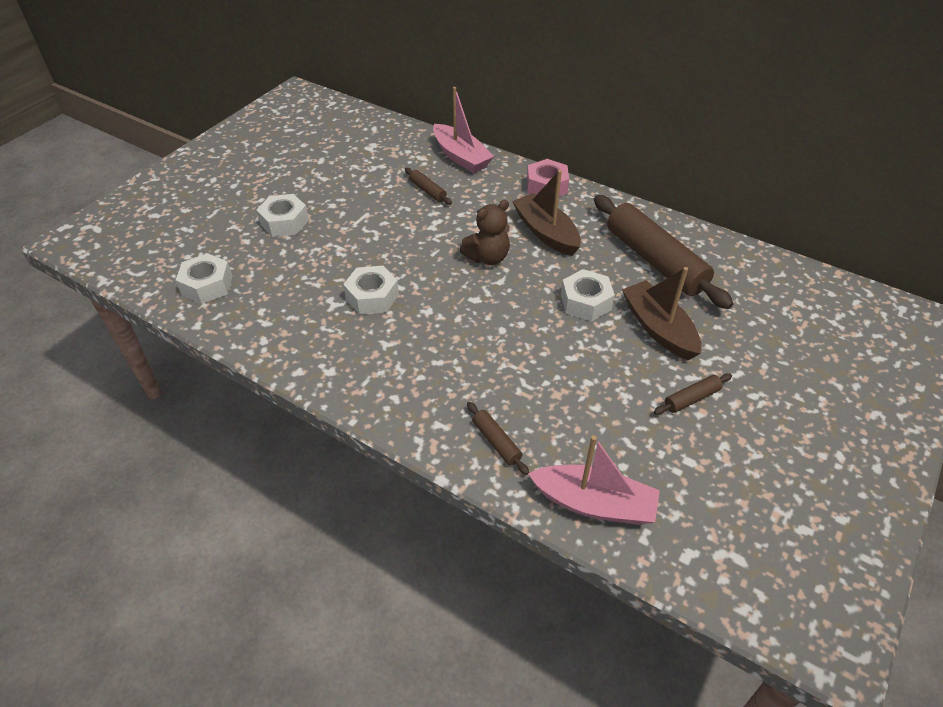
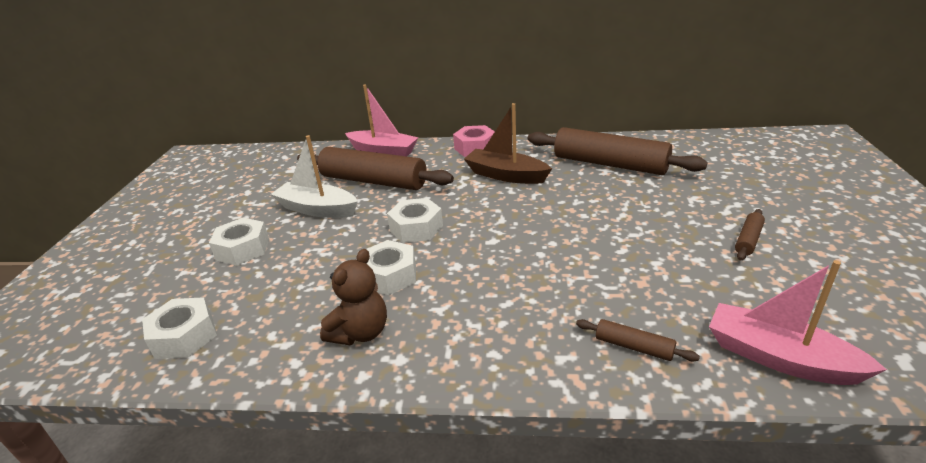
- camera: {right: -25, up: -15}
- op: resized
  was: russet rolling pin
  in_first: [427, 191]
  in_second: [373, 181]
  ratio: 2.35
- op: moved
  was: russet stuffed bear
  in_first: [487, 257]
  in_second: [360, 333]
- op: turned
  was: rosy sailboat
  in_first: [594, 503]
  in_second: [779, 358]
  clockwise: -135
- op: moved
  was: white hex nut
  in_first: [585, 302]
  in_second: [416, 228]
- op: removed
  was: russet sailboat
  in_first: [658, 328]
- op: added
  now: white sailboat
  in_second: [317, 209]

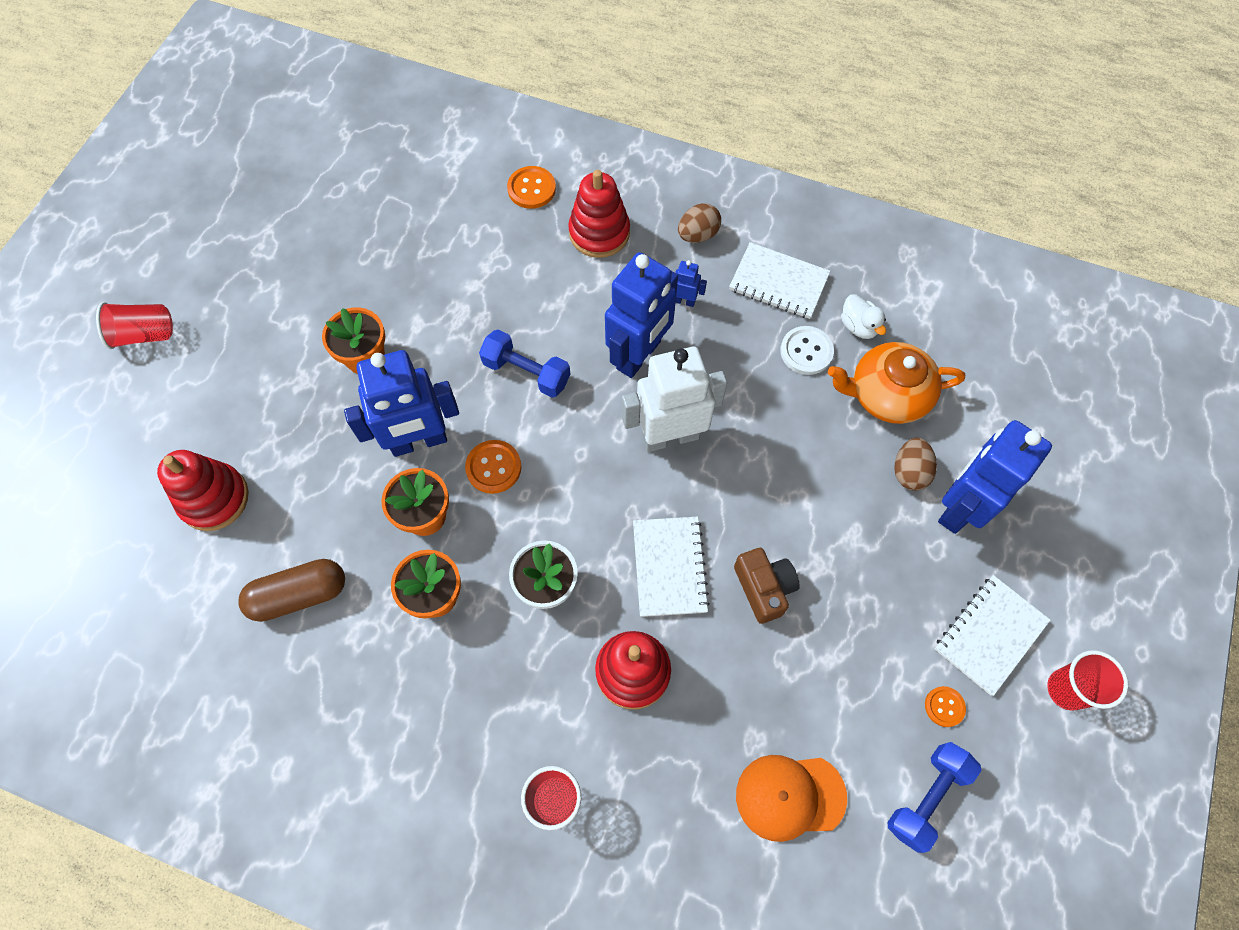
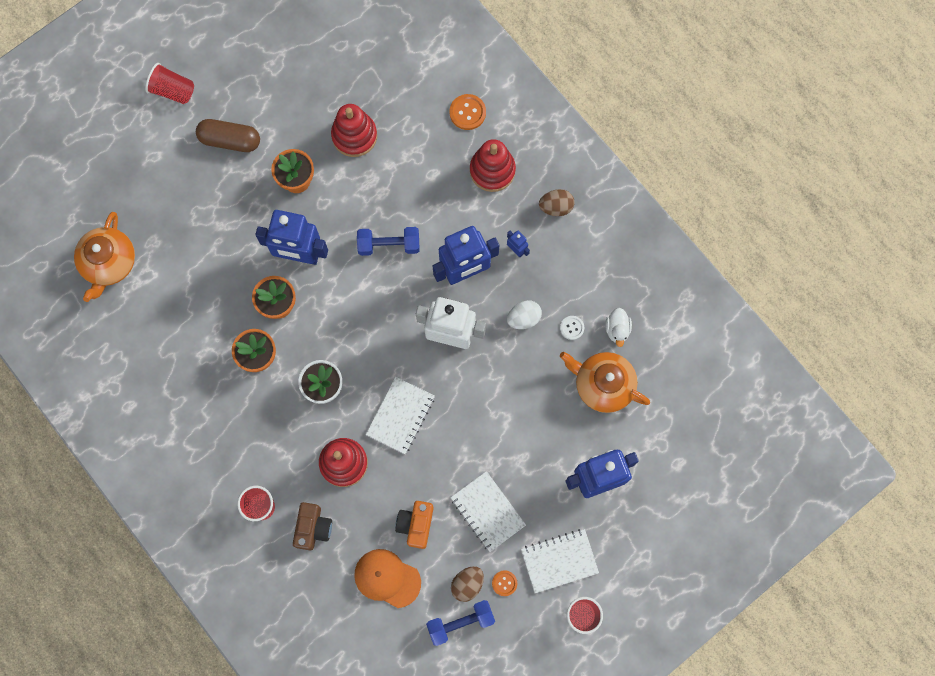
- camera: {right: 30, up: 10}
- op: moved
  was: red stacking toy
  in_first: [214, 498]
  in_second: [354, 136]
- op: moved
  was: russet pill shape
  in_first: [299, 595]
  in_second: [230, 140]
- op: removed
  was: orange-coloured shirt button
  in_first: [493, 467]
- op: turned
  was: royal blue hand weight
  in_first: [526, 372]
  in_second: [389, 245]
  clockwise: -60
- op: moved
  was: white notepad
  in_first: [778, 282]
  in_second: [488, 511]
- op: moved
  was: russet photo camera
  in_first: [764, 588]
  in_second: [313, 528]
- op: resized
  was: white shirt button
  in_first: [806, 351]
  in_second: [572, 328]
  ratio: 0.64
- op: moved
  was: russet egg
  in_first: [909, 472]
  in_second: [467, 584]
- op: added
  now: orange-coloured tea pot
  in_second: [109, 263]
- op: added
  now: orange-coloured photo camera
  in_second: [416, 525]
- op: added
  now: white egg
  in_second: [523, 318]

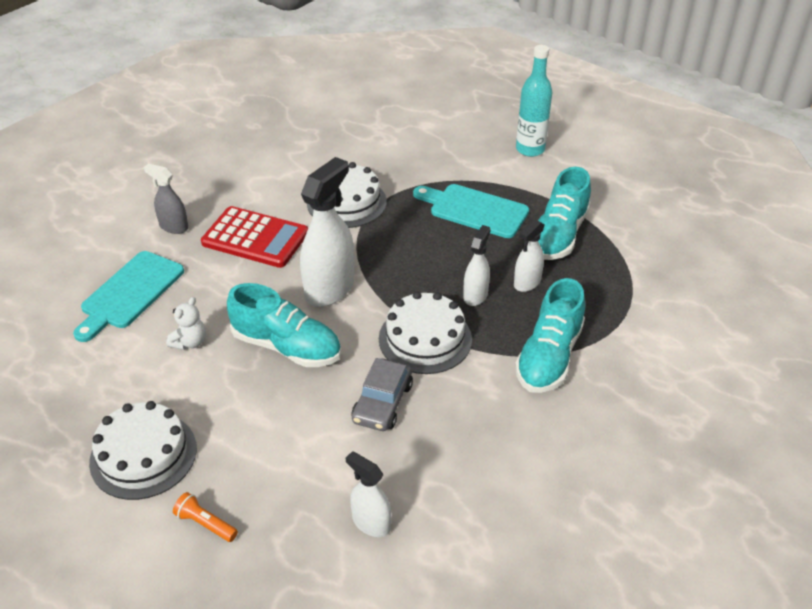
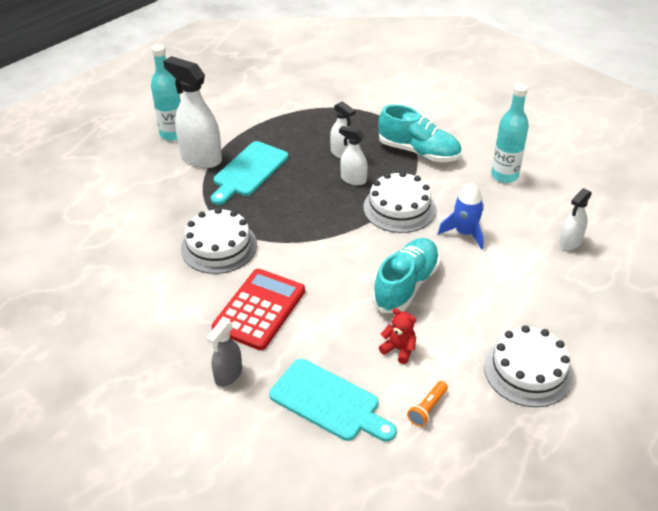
- camera: {right: -85, up: 0}
- op: recoloured
  was: white stuffed bear
  now: red stuffed bear
  in_first: [190, 342]
  in_second: [399, 349]
- op: moved
  was: orange-coloured flashlight
  in_first: [205, 523]
  in_second: [427, 408]
- op: moved
  was: white sprayer
  in_first: [330, 288]
  in_second: [201, 157]
- op: replaced
  was: grey toy car
  now: royal blue toy rocket
  in_first: [382, 403]
  in_second: [464, 233]
- op: removed
  was: teal lace-up shoe
  in_first: [558, 235]
- op: added
  now: teal bottle
  in_second: [504, 175]

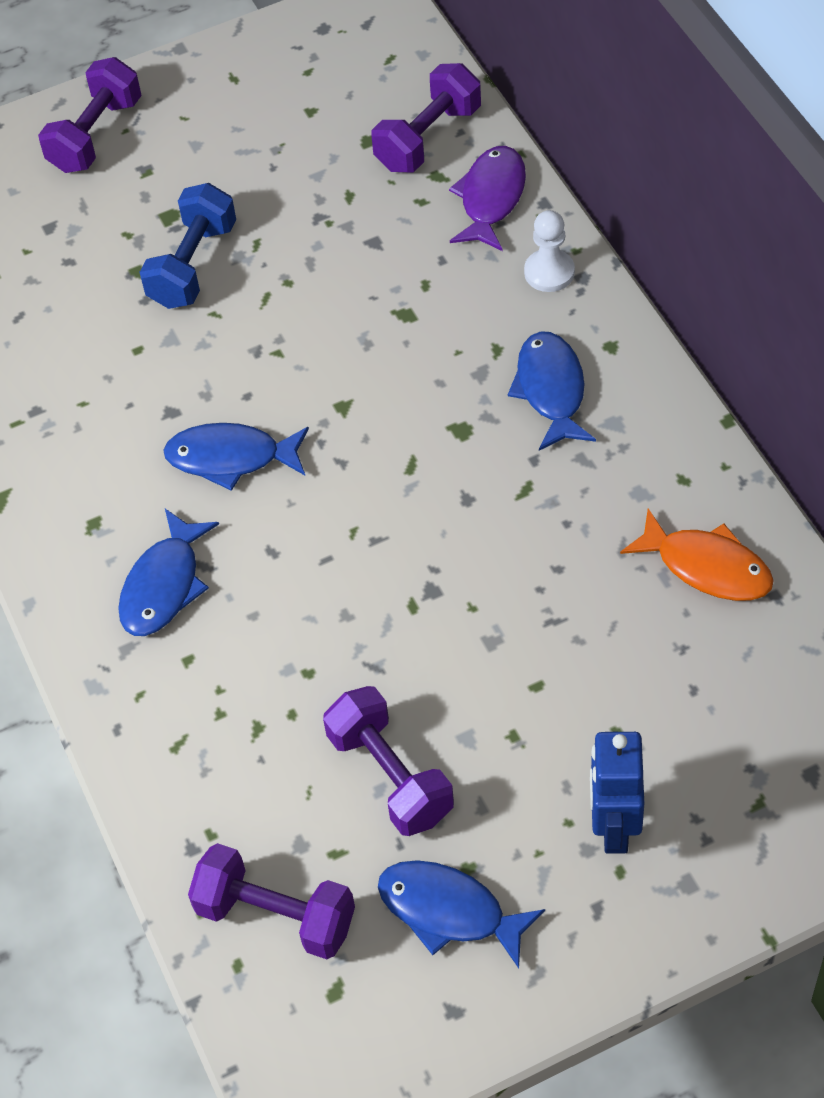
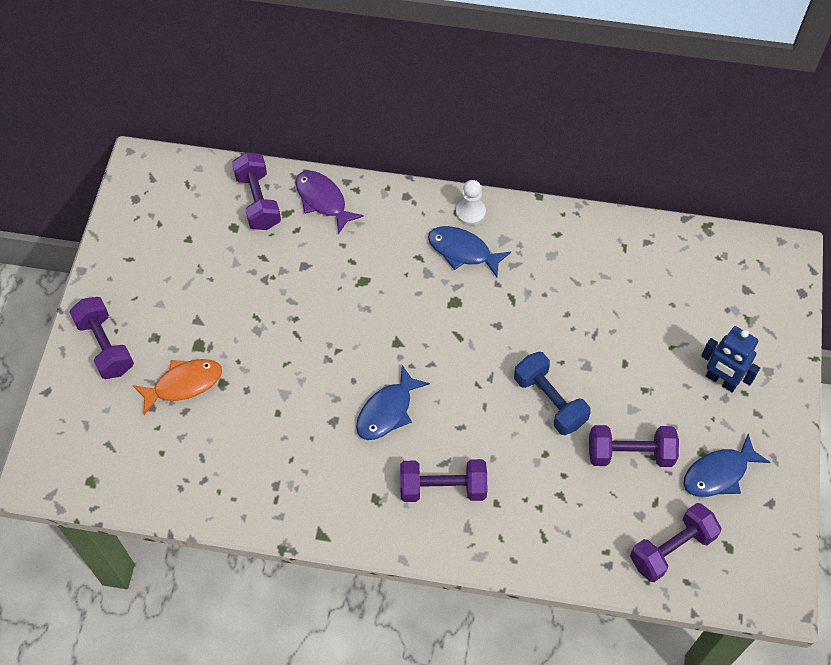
- camera: {right: -60, up: 5}
- op: replaced
  was: royal blue toy fish
  now: royal purple hand weight
  in_first: [164, 585]
  in_second: [442, 488]
- op: moved
  was: royal blue hand weight
  in_first: [193, 265]
  in_second: [549, 401]
- op: moved
  was: white chess pawn
  in_first: [549, 272]
  in_second: [470, 212]
- op: moved
  was: orange-coloured toy fish
  in_first: [707, 567]
  in_second: [184, 384]

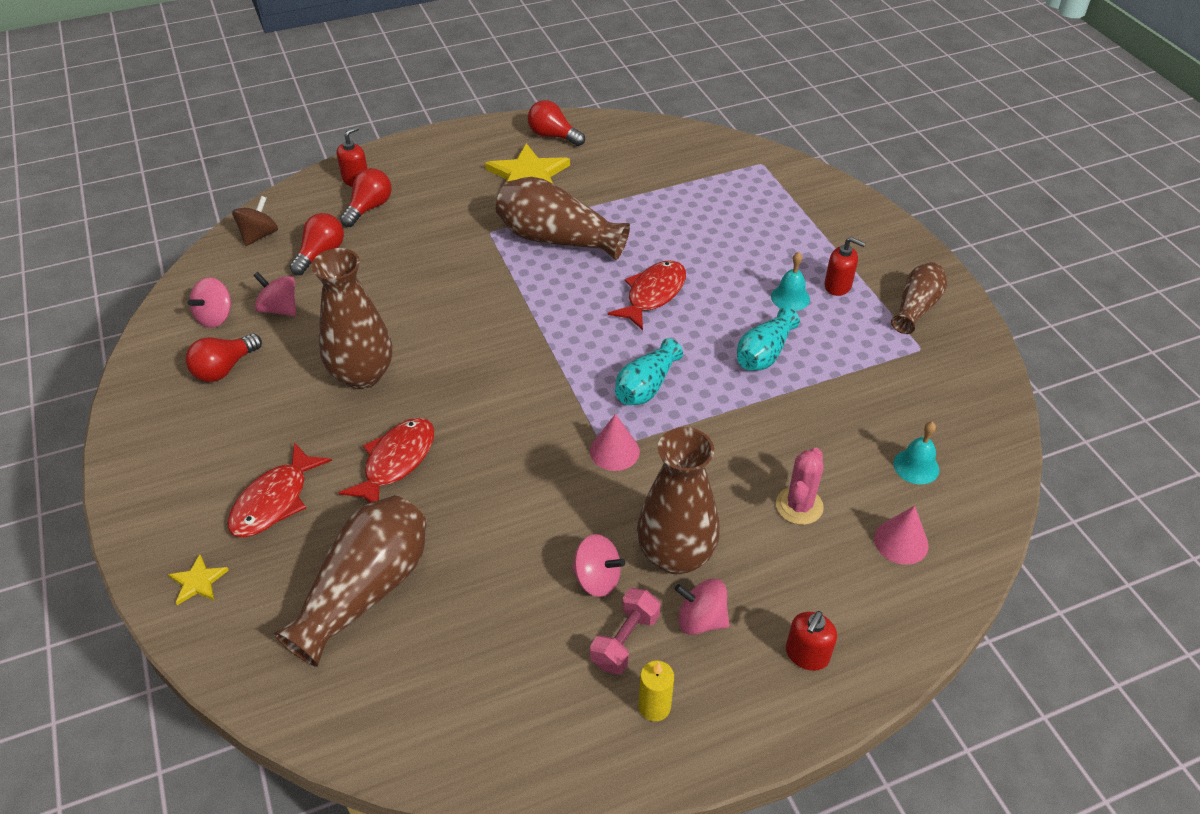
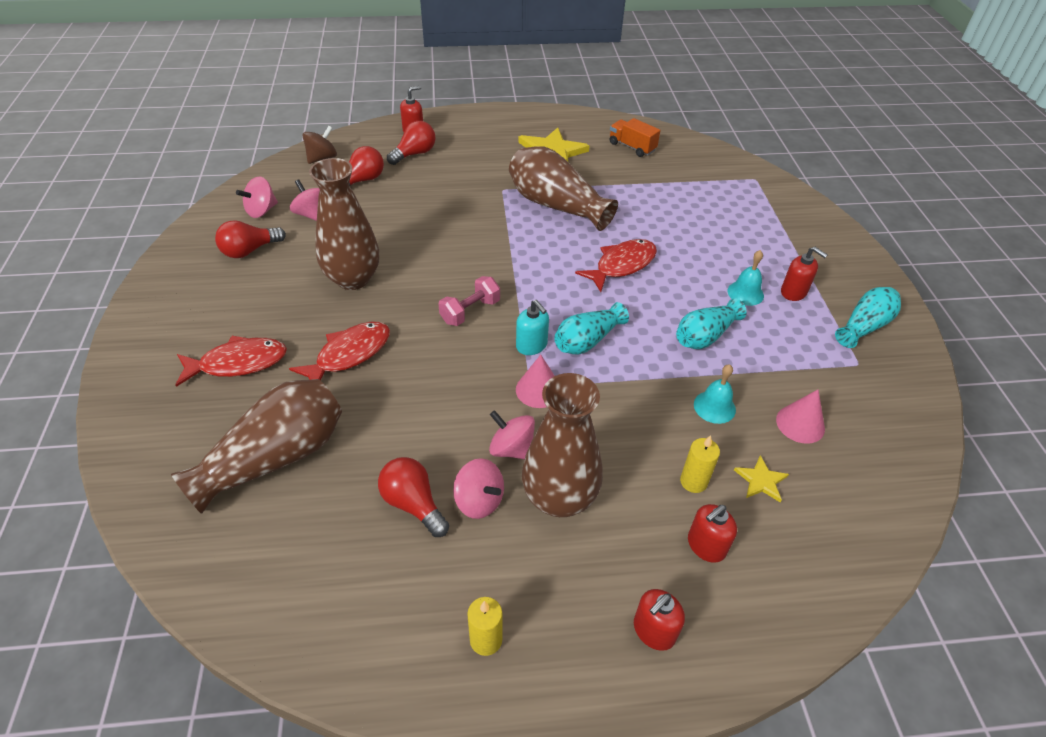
- camera: {right: 15, up: 0}
- op: moved
  was: bright yellow star shape
  in_first: [198, 581]
  in_second: [761, 480]
- op: turned
  was: red toy fish
  in_first: [274, 501]
  in_second: [238, 363]
  clockwise: -150
- op: moved
  was: red bulb
  in_first: [553, 136]
  in_second: [413, 504]
- op: moved
  was: rosy hand weight
  in_first: [625, 641]
  in_second: [470, 311]
- op: moved
  was: rosy spinning top
  in_first: [701, 620]
  in_second: [512, 449]
- op: replaced
  was: rosy cactus
  now: bright yellow candle
  in_first: [799, 506]
  in_second: [693, 481]
- op: moved
  was: rosy solid cone
  in_first: [901, 541]
  in_second: [800, 424]
- op: recoloured
  was: russet flower vase
  now: teal flower vase
  in_first: [916, 307]
  in_second: [864, 326]
- op: moved
  was: teal hand bell
  in_first: [916, 466]
  in_second: [714, 407]
- op: added
  now: teal pump bottle
  in_second: [531, 345]
- op: added
  now: orange-coloured toy truck
  in_second: [632, 147]
- op: added
  now: red pump bottle
  in_second: [706, 546]

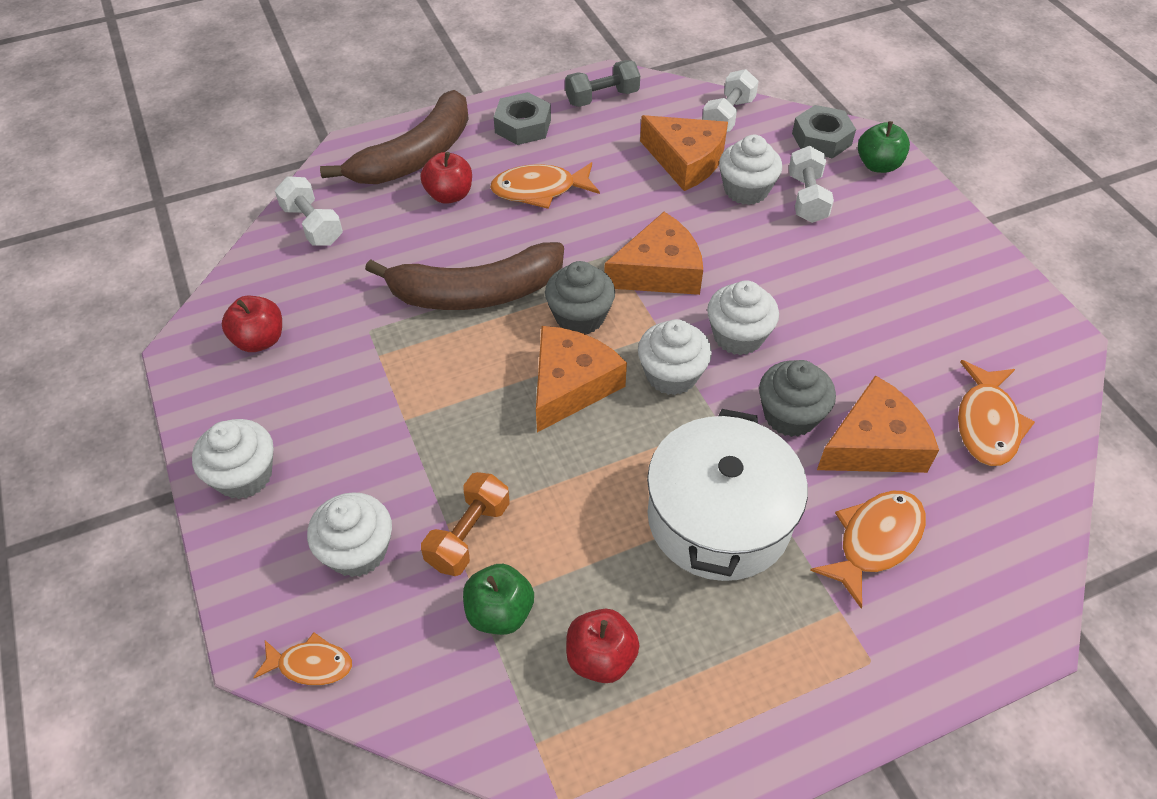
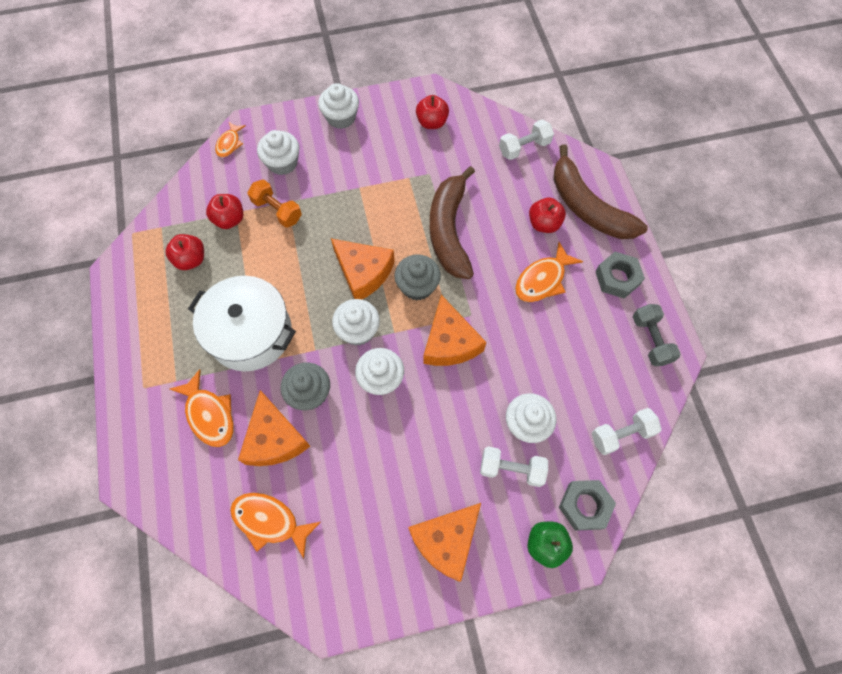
- camera: {right: 100, up: 15}
- op: recoloured
  was: emerald apple
  now: red apple
  in_first: [500, 612]
  in_second: [229, 219]
- op: turned
  was: orange-coloured toy fish
  in_first: [539, 190]
  in_second: [543, 279]
  clockwise: -135
- op: moved
  was: orange-coloured cheese wedge
  in_first: [686, 161]
  in_second: [446, 540]
- op: turned
  was: white hand weight
  in_first: [728, 116]
  in_second: [621, 434]
  clockwise: -60

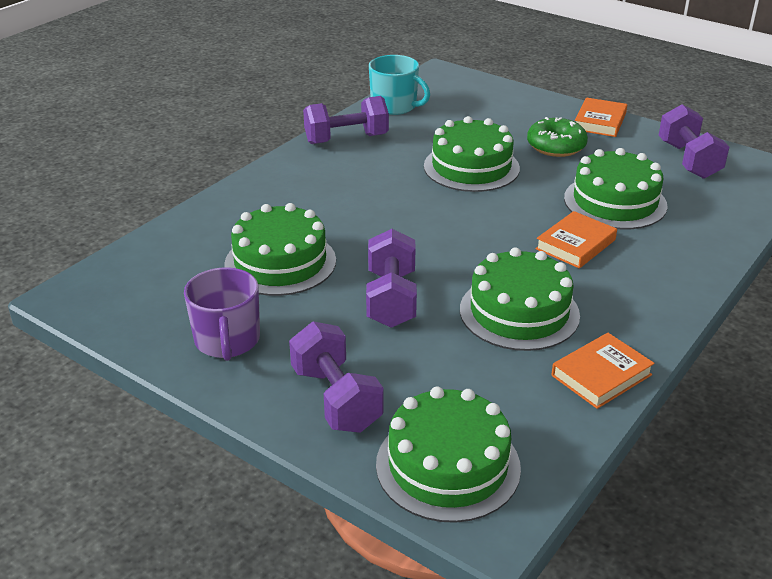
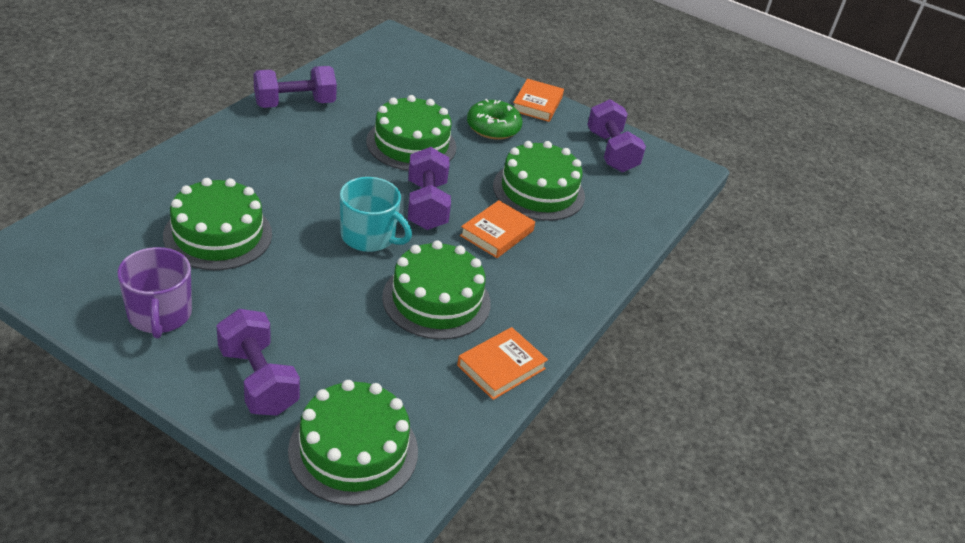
- camera: {right: -10, up: 5}
- op: moved
  was: royal purple hand weight
  in_first: [391, 299]
  in_second: [426, 205]
- op: moved
  was: teal mug
  in_first: [395, 106]
  in_second: [369, 236]

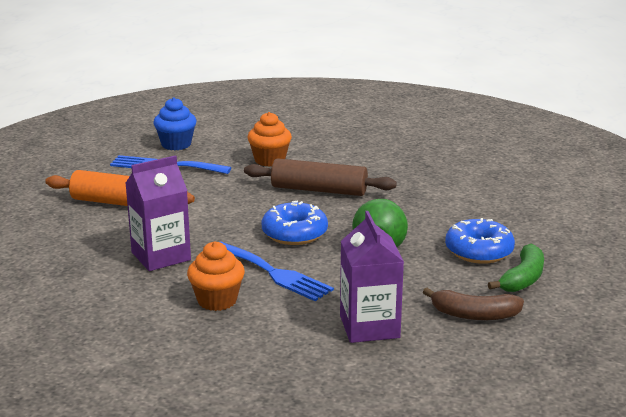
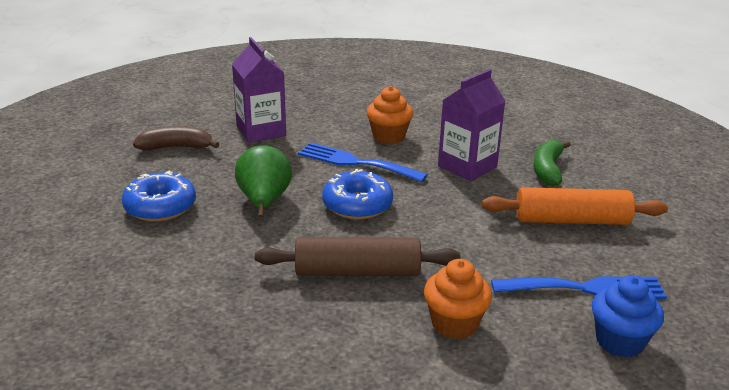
- camera: {right: 165, up: 5}
- op: moved
  was: emerald toy banana
  in_first: [523, 278]
  in_second: [548, 170]

